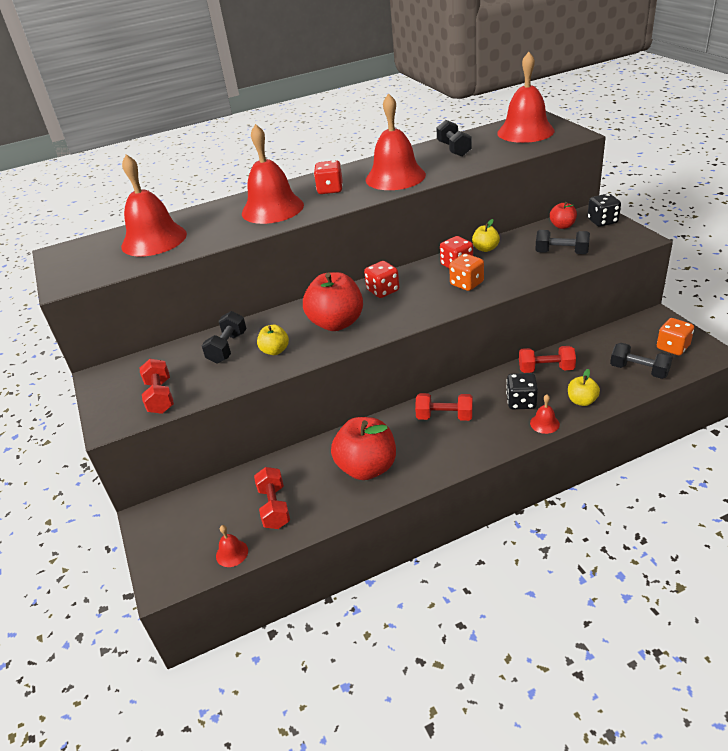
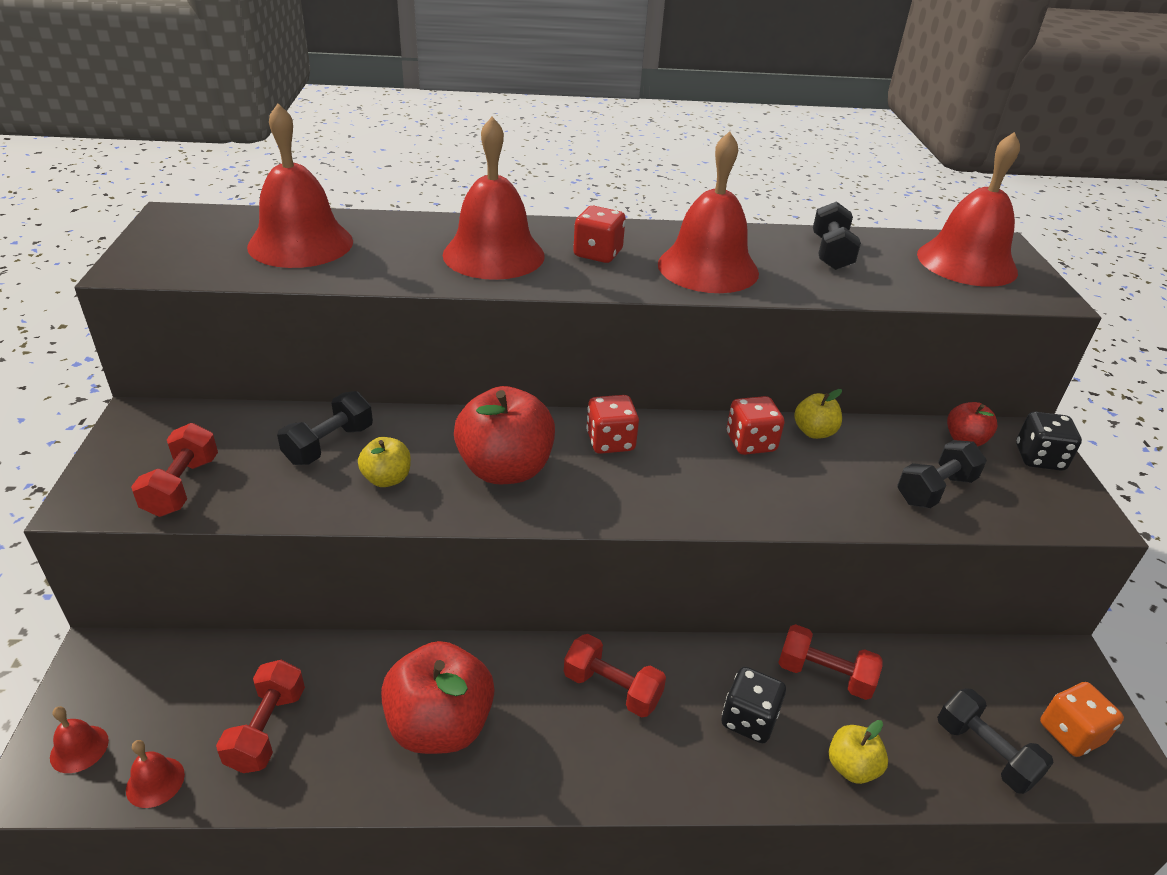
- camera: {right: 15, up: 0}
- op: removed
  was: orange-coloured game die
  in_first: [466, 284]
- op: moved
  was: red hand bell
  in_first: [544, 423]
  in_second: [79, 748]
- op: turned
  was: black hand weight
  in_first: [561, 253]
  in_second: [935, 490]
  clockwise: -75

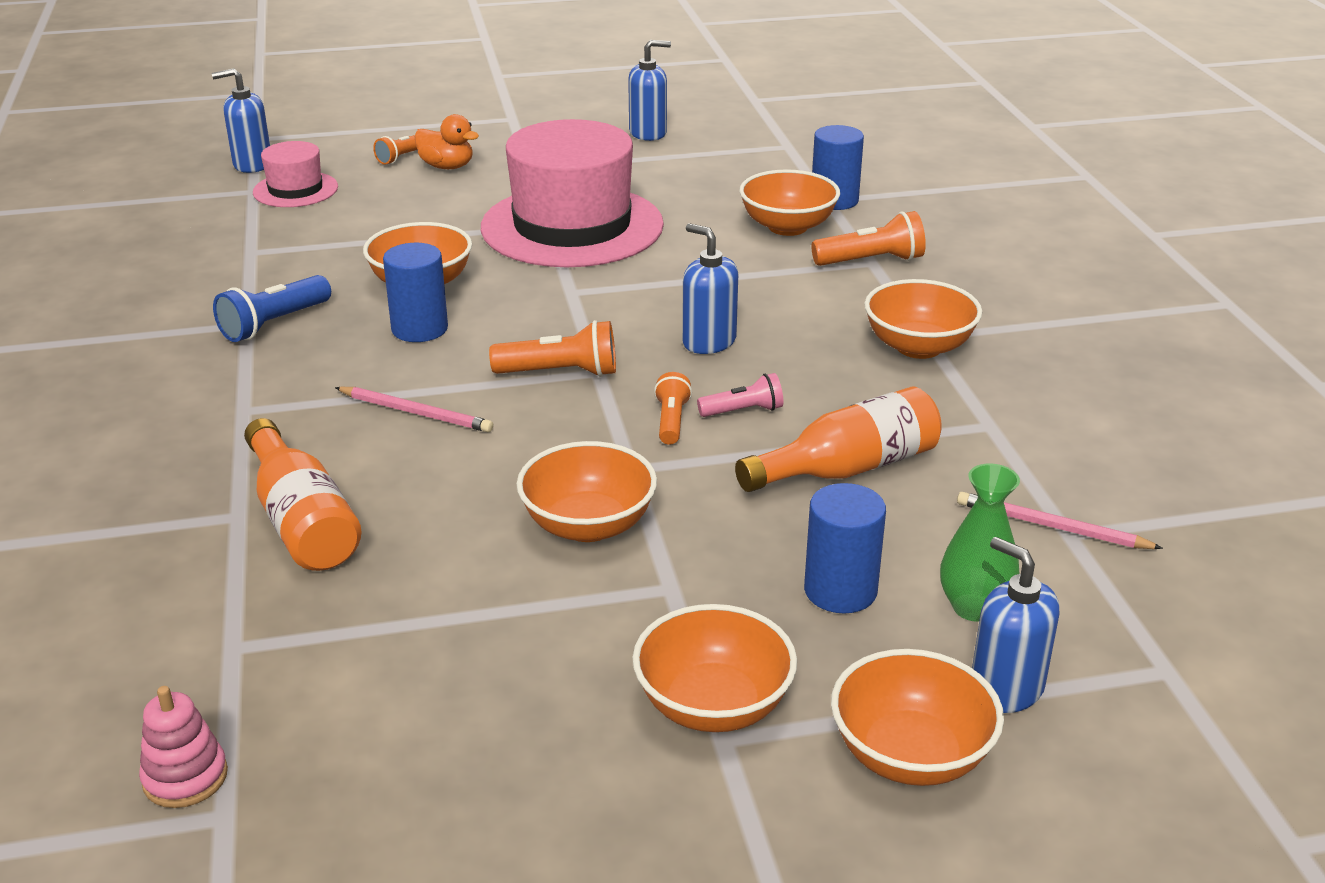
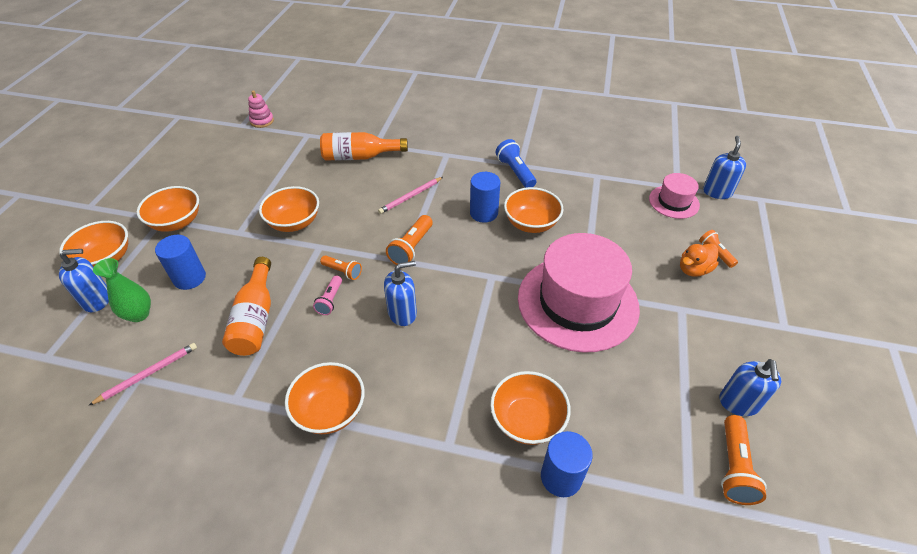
- camera: {right: 115, up: 15}
- op: moved
  was: orange-coloured flashlight
  in_first: [871, 261]
  in_second: [733, 467]

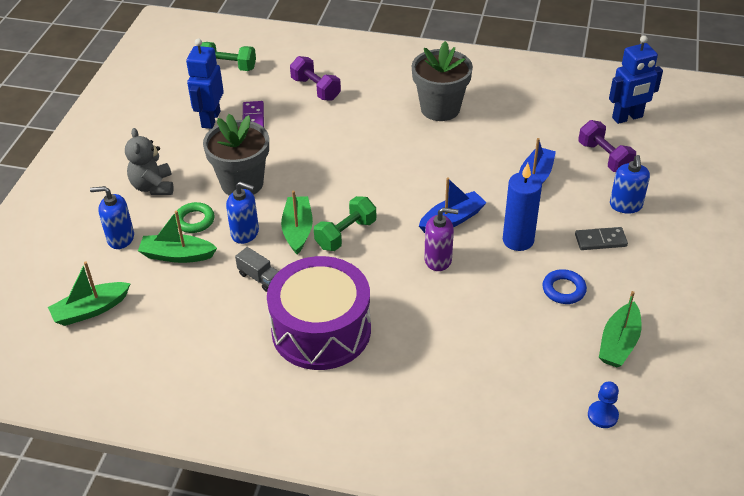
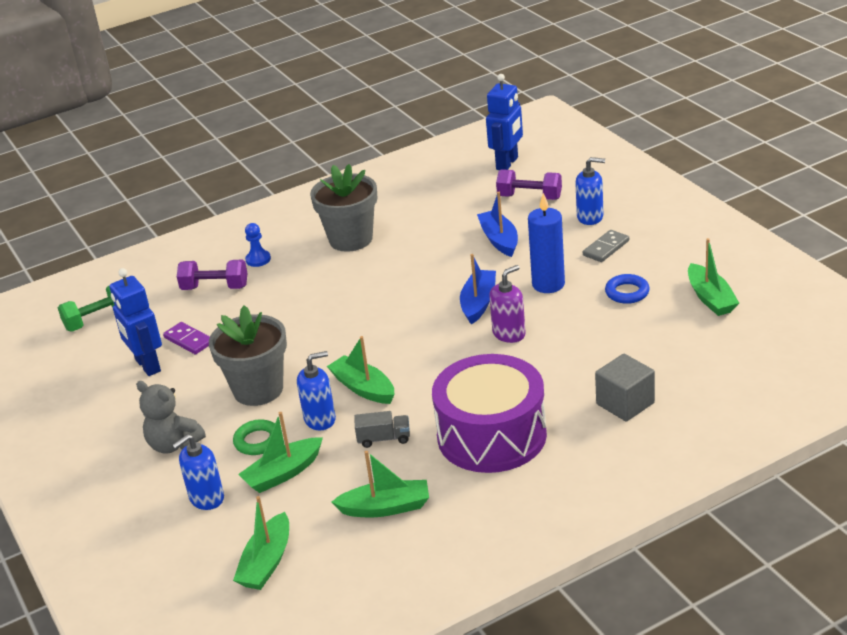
- camera: {right: -40, up: -10}
- op: removed
  was: emerald hand weight
  in_first: [346, 234]
- op: moved
  was: royal blue chess pawn
  in_first: [602, 415]
  in_second: [258, 259]
- op: turned
  was: royal blue pump bottle
  in_first: [625, 205]
  in_second: [590, 217]
  clockwise: -45
- op: added
  now: emerald sailboat
  in_second: [386, 507]
- op: added
  now: grey cube
  in_second: [625, 403]

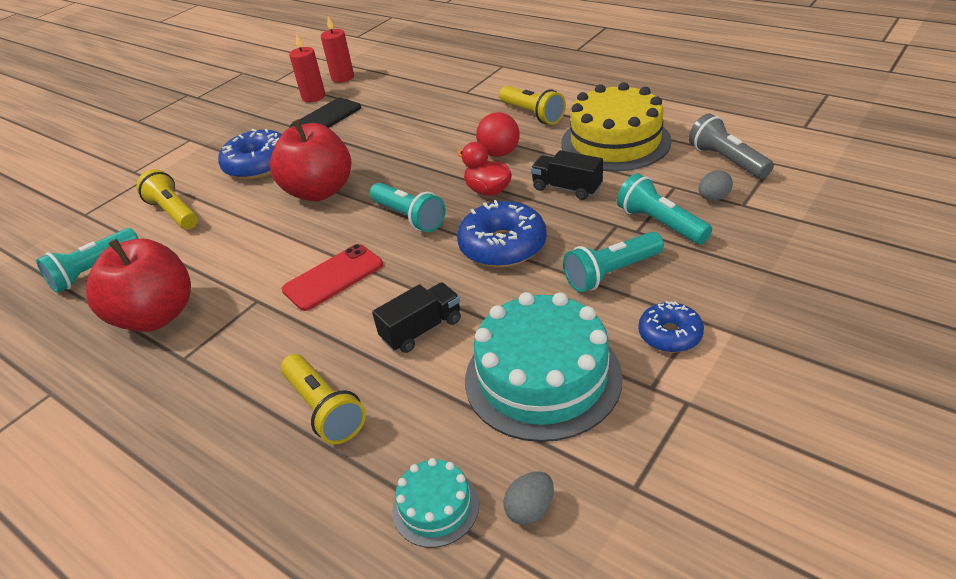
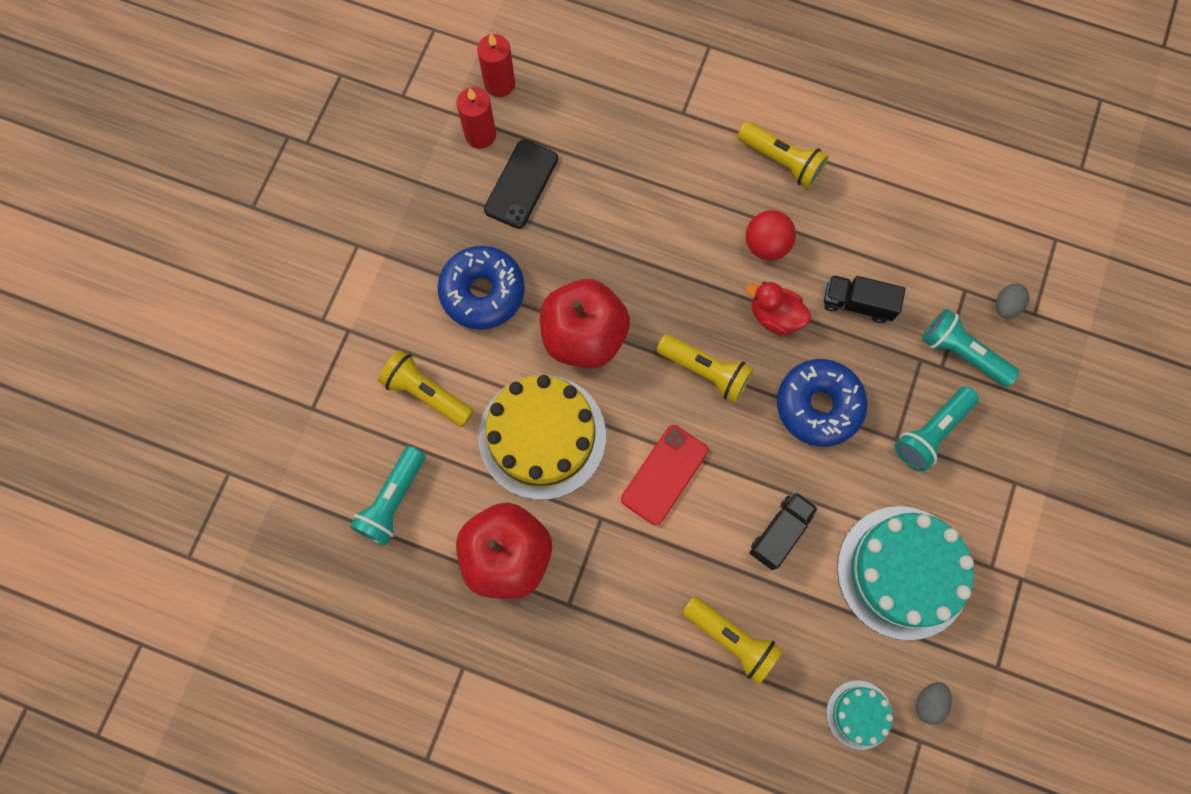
- camera: {right: -20, up: 35}
- op: recoloured
  was: teal flashlight
  now: bright yellow flashlight
  in_first: [409, 217]
  in_second: [705, 371]
- op: moved
  was: bright yellow layer cake
  in_first: [615, 142]
  in_second: [542, 436]
- op: removed
  was: royal blue glazed donut
  in_first: [670, 335]
- op: removed
  was: grey flashlight
  in_first: [726, 160]

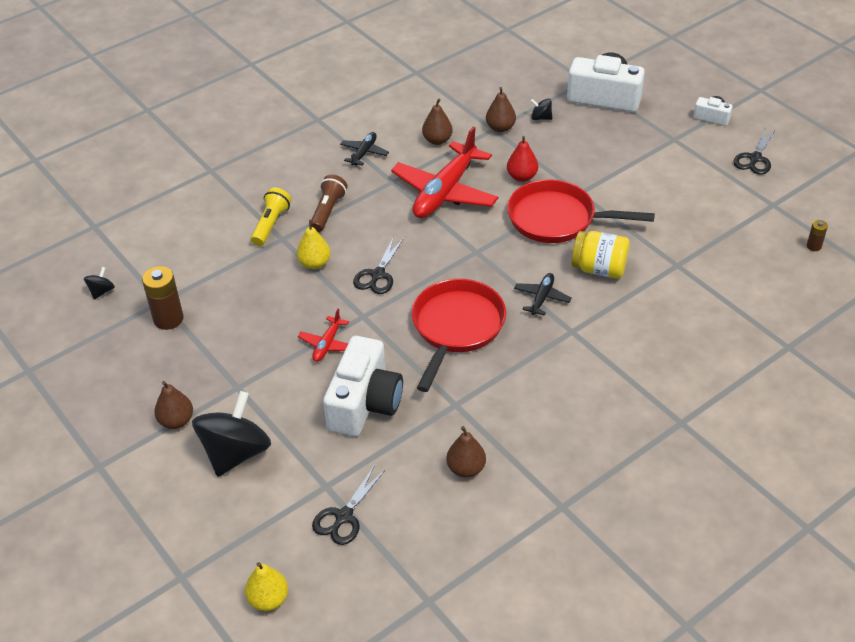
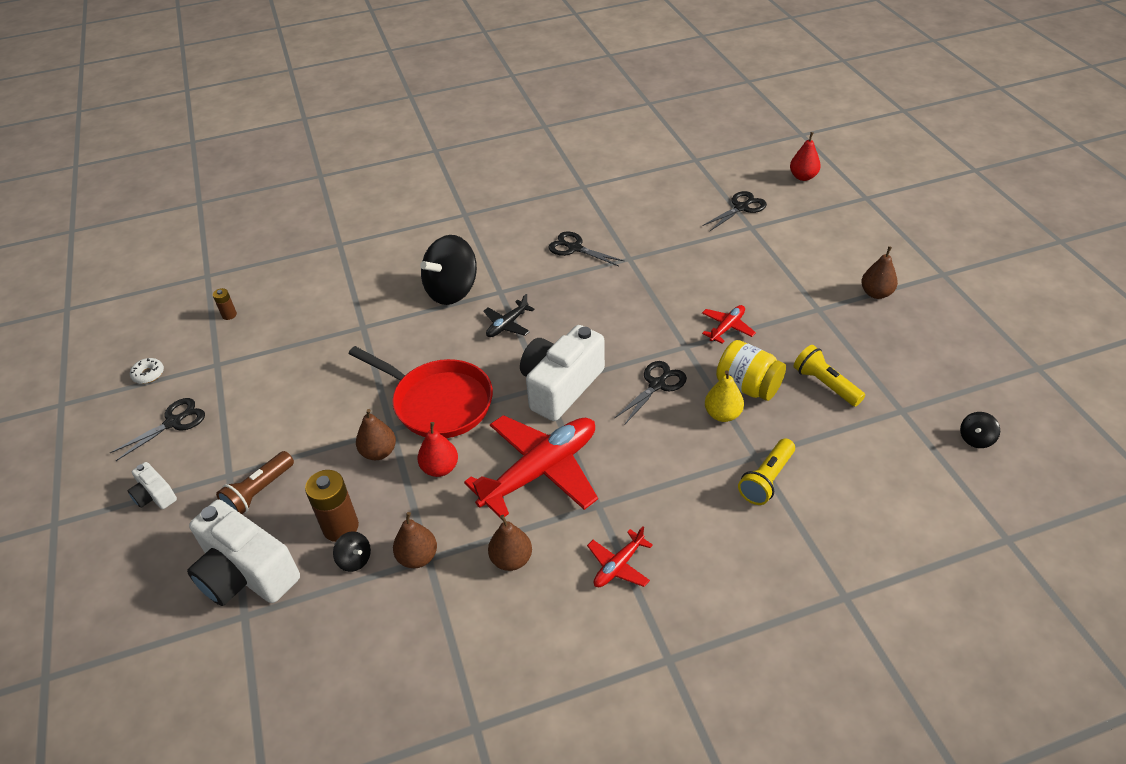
- camera: {right: -160, up: 0}
- op: moved
  was: russet battery
  in_first: [168, 319]
  in_second: [340, 527]
- op: moved
  was: black spinning top
  in_first: [236, 453]
  in_second: [452, 290]
- op: recoloured
  was: bright yellow toy pear
  now: red toy pear
  in_first: [268, 599]
  in_second: [803, 177]
- op: moved
  was: russet flashlight
  in_first: [328, 211]
  in_second: [259, 492]
- op: moved
  was: white photo camera
  in_first: [365, 403]
  in_second: [560, 386]
- op: recoloured
  was: black toy plane
  now: red toy plane
  in_first: [364, 153]
  in_second: [618, 566]
- op: removed
  was: red skillet
  in_first: [456, 327]
- op: moved
  was: russet toy pear
  in_first: [466, 468]
  in_second: [379, 452]
- op: moved
  was: bright yellow jam jar
  in_first: [599, 269]
  in_second: [748, 386]
- op: added
  now: white glazed donut
  in_second: [148, 374]
- op: added
  now: black pair of scissors
  in_second: [575, 248]
- op: added
  now: bright yellow flashlight
  in_second: [825, 384]

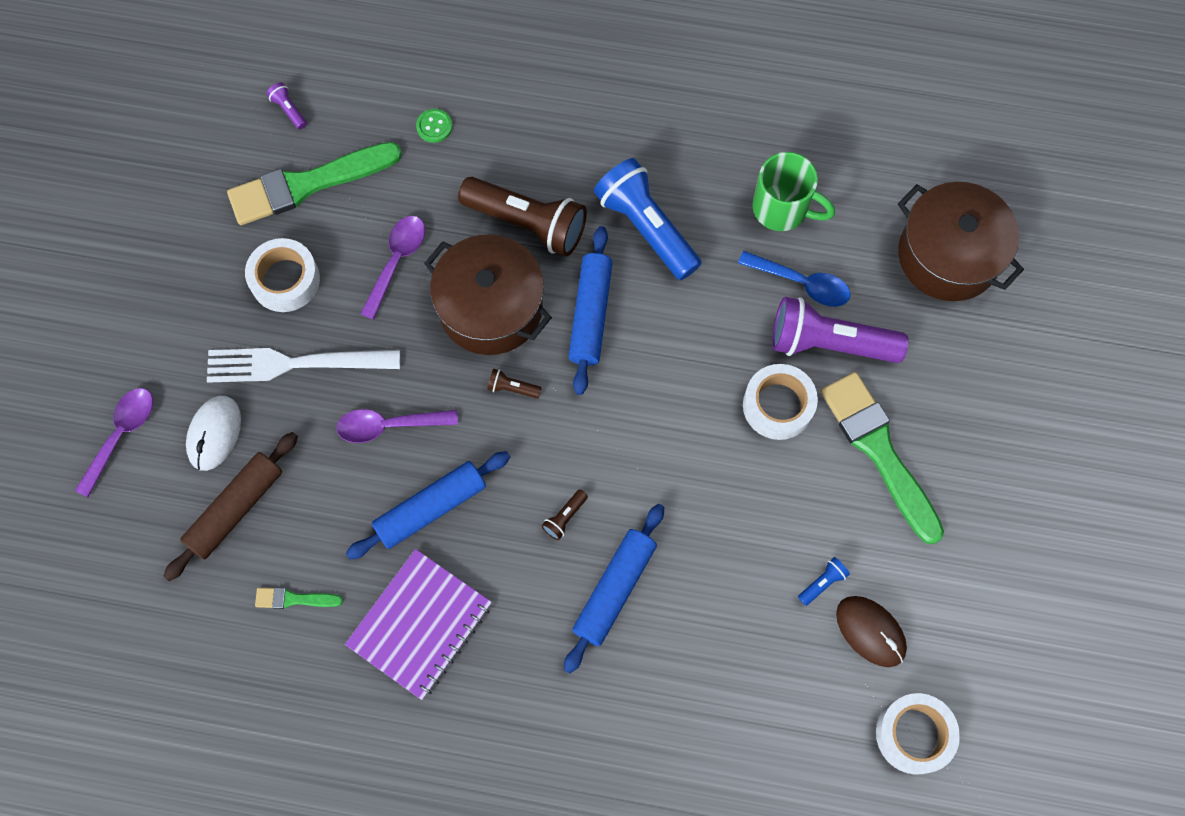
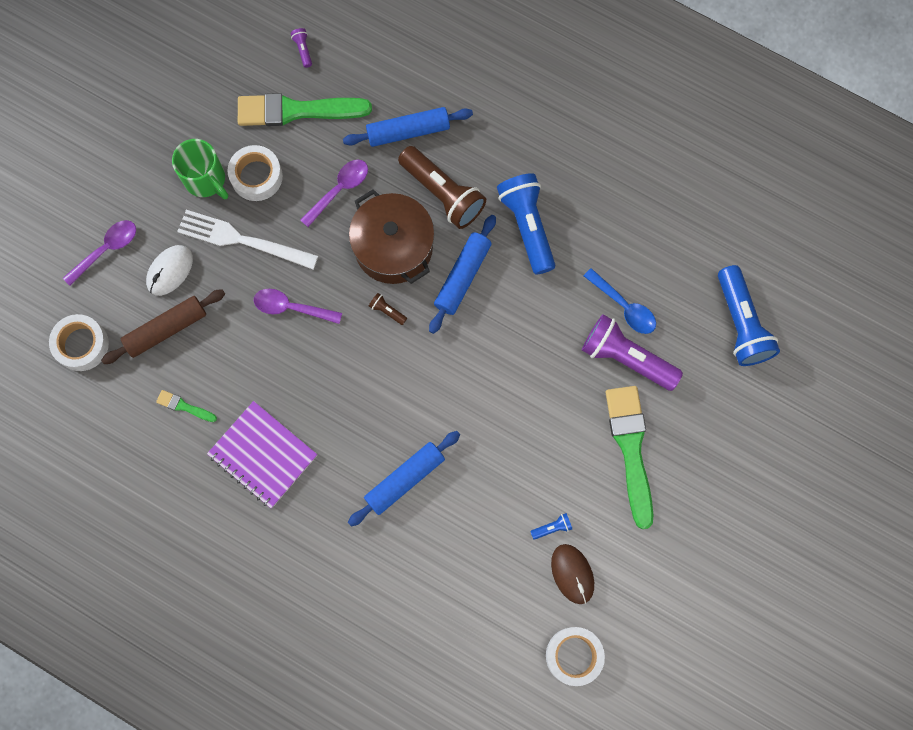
- camera: {right: 20, up: 5}
- op: turned
  was: royal purple notepad
  in_first: [420, 625]
  in_second: [263, 455]
  clockwise: 75
- op: moved
  was: royal blue rolling pin
  in_first: [430, 508]
  in_second: [408, 131]
- op: removed
  was: emerald shirt button
  in_first: [434, 126]
- op: removed
  was: russet flashlight
  in_first: [565, 517]
- op: moved
  was: white tape
  in_first: [778, 405]
  in_second: [82, 345]
- op: moved
  was: emerald mug
  in_first: [782, 209]
  in_second: [206, 180]
- op: replaced
  was: russet cooking pot
  now: royal blue flashlight
  in_first: [948, 255]
  in_second: [741, 323]

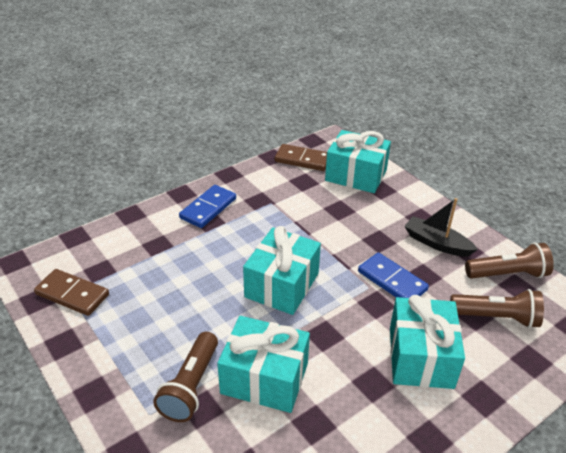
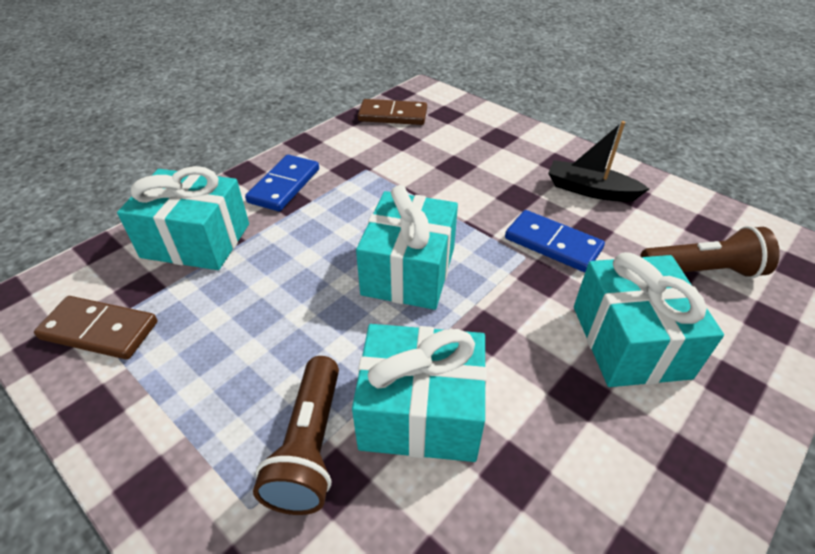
- camera: {right: -10, up: 5}
- op: moved
  was: teal gift
  in_first: [356, 175]
  in_second: [196, 240]
- op: removed
  was: russet flashlight
  in_first: [508, 274]

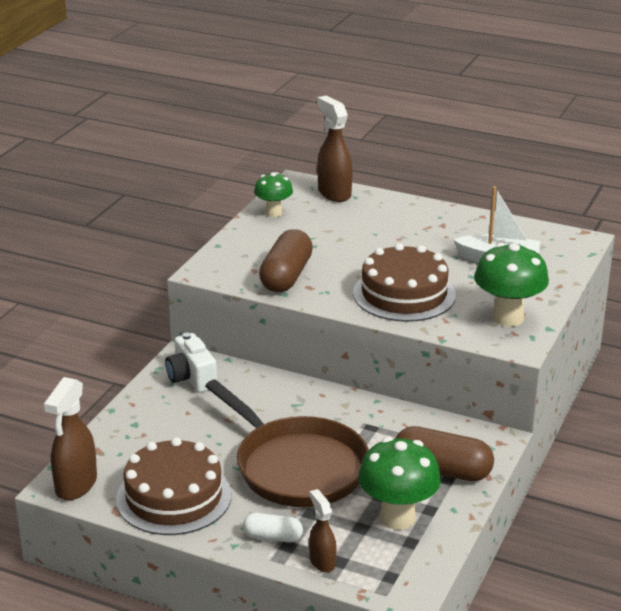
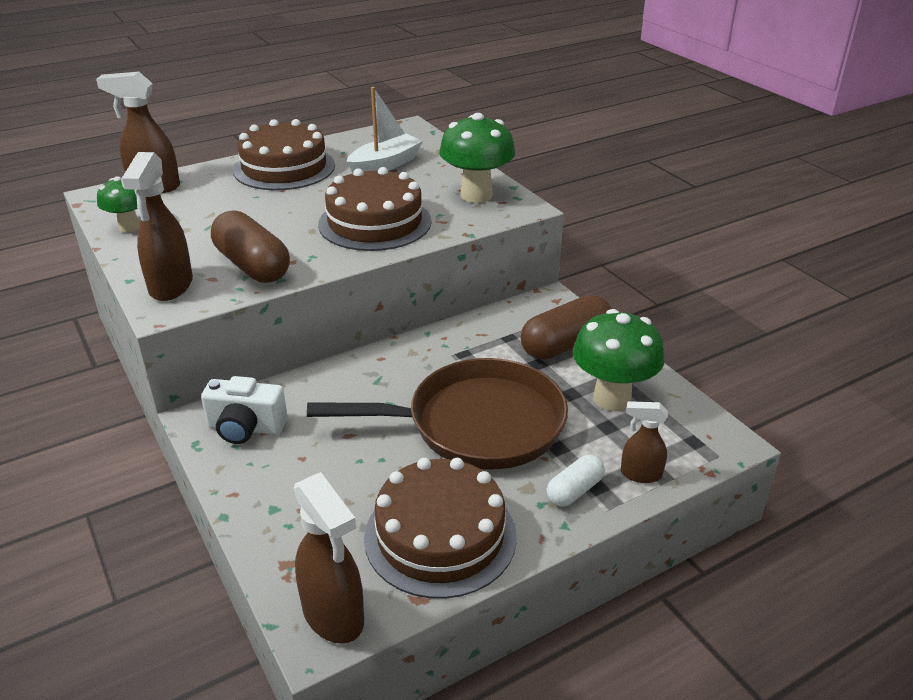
- camera: {right: -55, up: 5}
- op: added
  now: russet sprayer
  in_second: [171, 286]
- op: added
  now: russet layer cake
  in_second: [284, 168]

